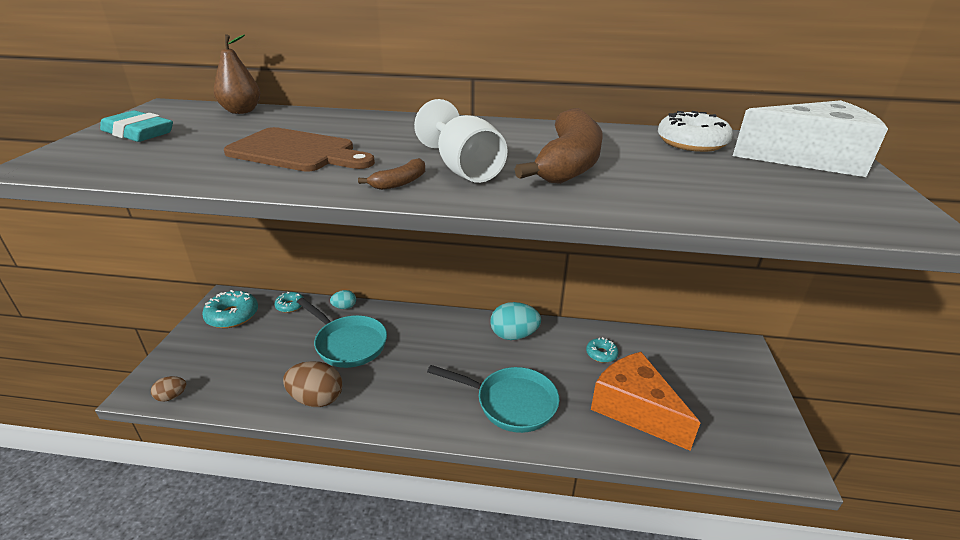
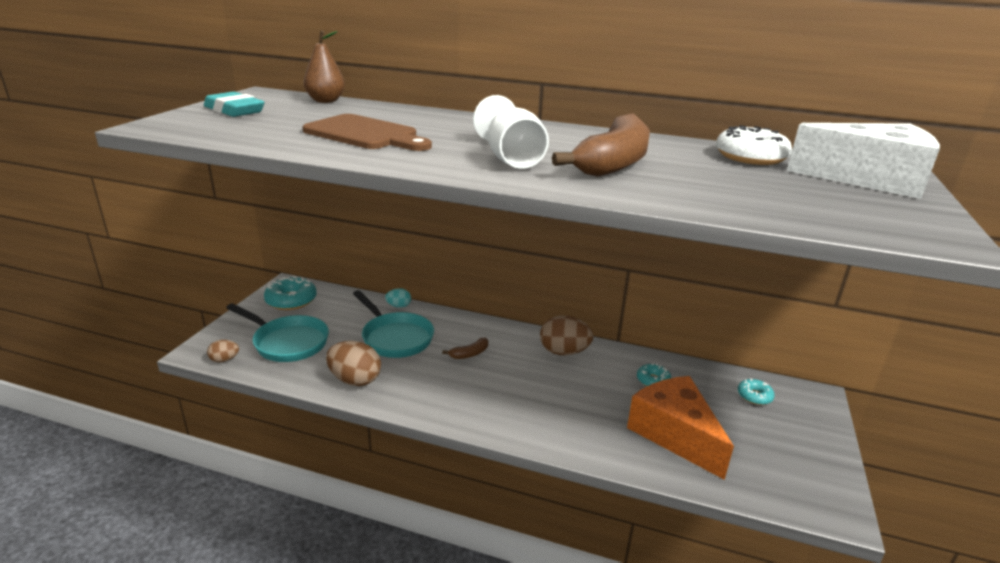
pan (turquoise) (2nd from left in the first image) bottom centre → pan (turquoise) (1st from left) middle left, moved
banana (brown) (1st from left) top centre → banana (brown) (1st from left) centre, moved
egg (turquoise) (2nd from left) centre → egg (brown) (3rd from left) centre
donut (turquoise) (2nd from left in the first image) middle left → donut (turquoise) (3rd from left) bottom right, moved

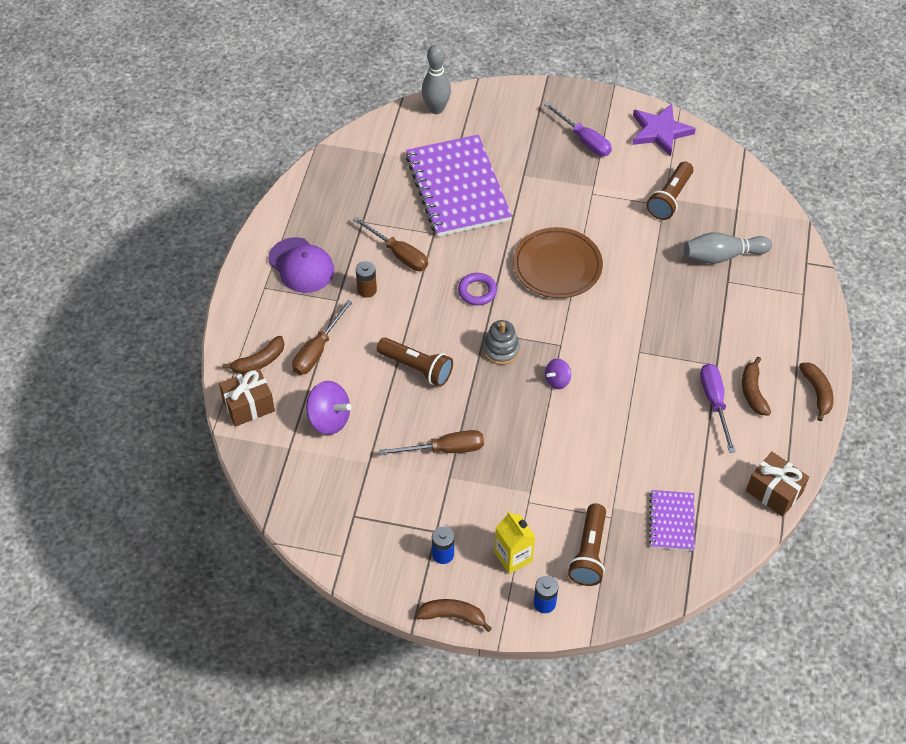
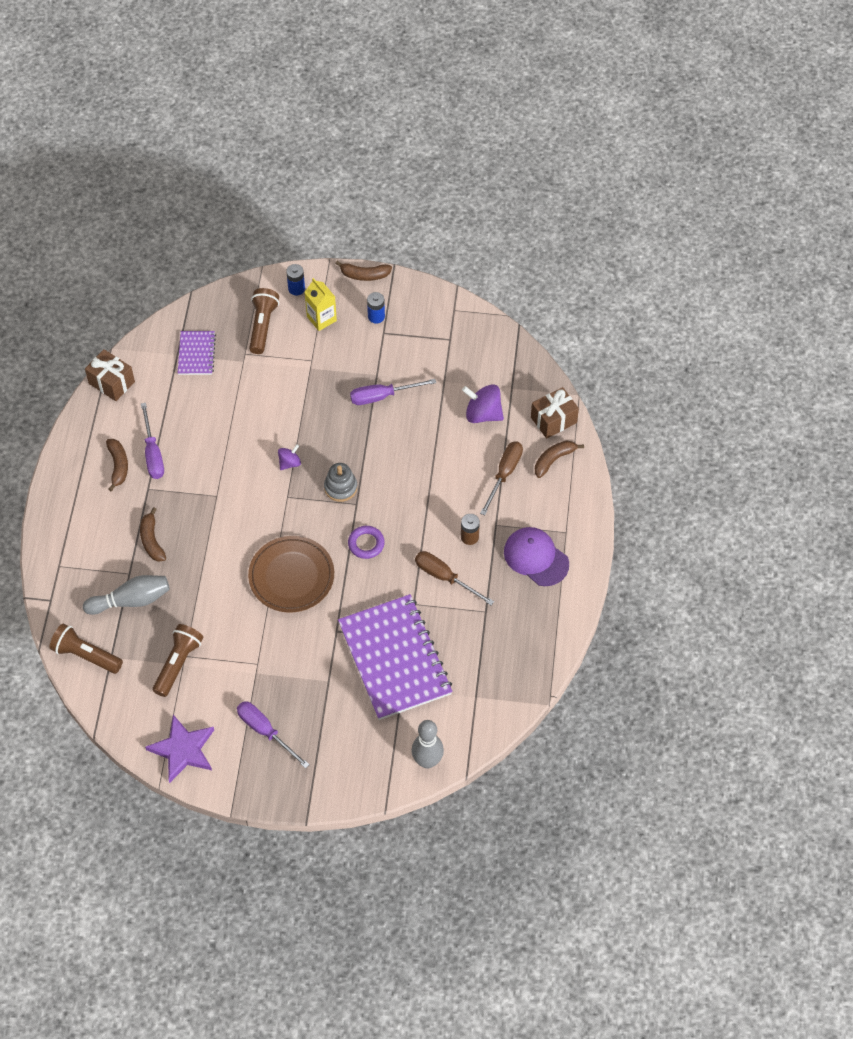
flashlight (brown) (1st from left) centre → flashlight (brown) (1st from left) middle left, moved
banana (brown) (4th from left in the first image) middle right → banana (brown) (2nd from left) middle left, moved
screwdriver (brown) (3rd from left) centre → screwdriver (purple) (3rd from left) centre

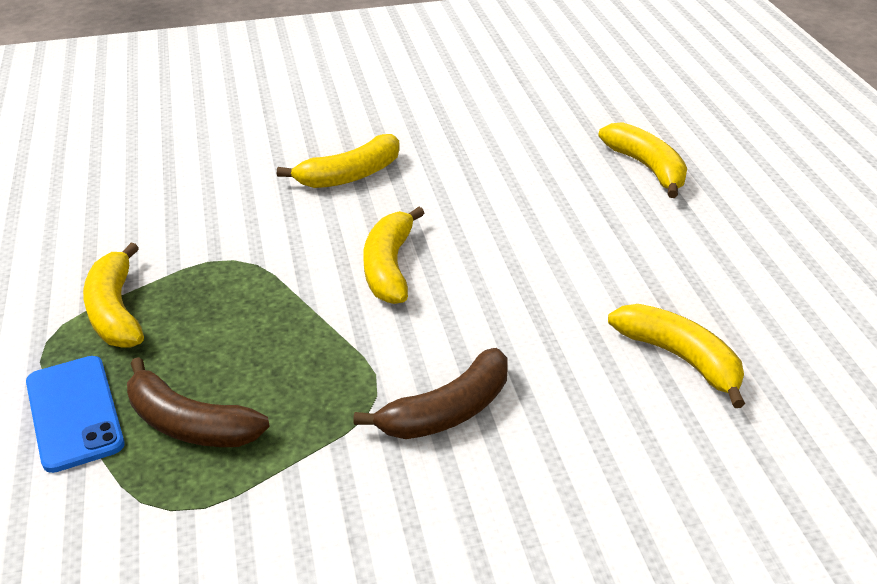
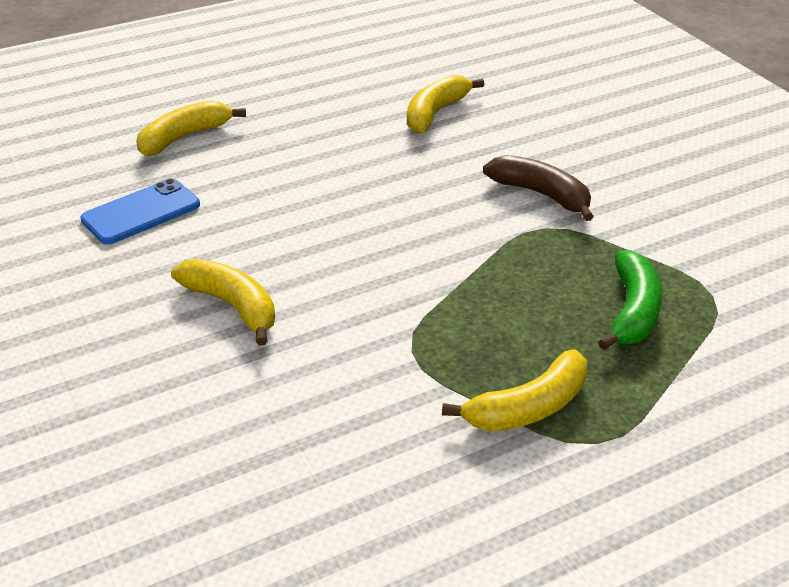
phone (blue) bottom left → phone (blue) middle left, moved
banana (brown) (1st from left) bottom left → banana (green) middle right
banana (yellow) (3rd from left) centre → -

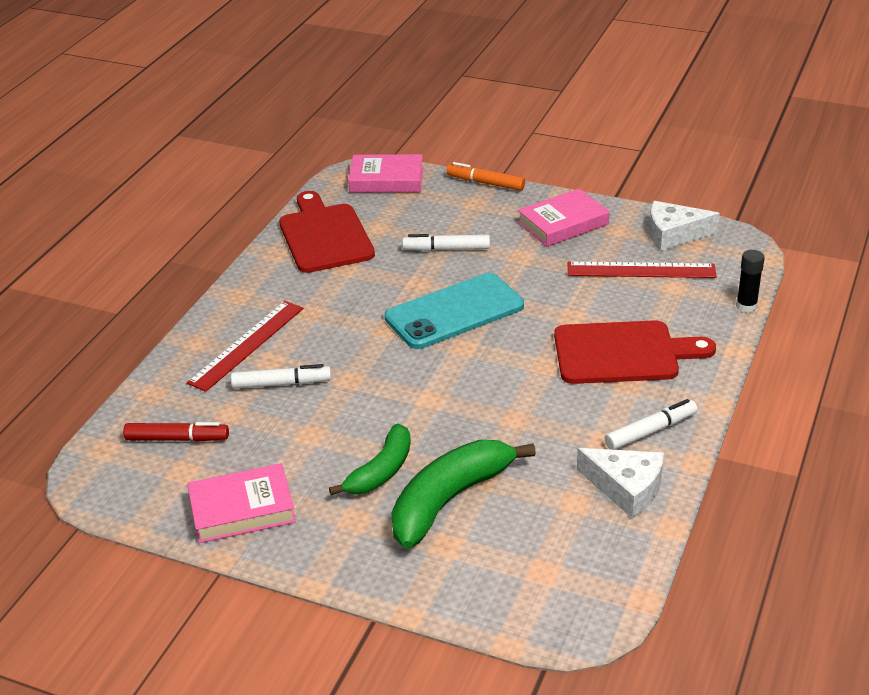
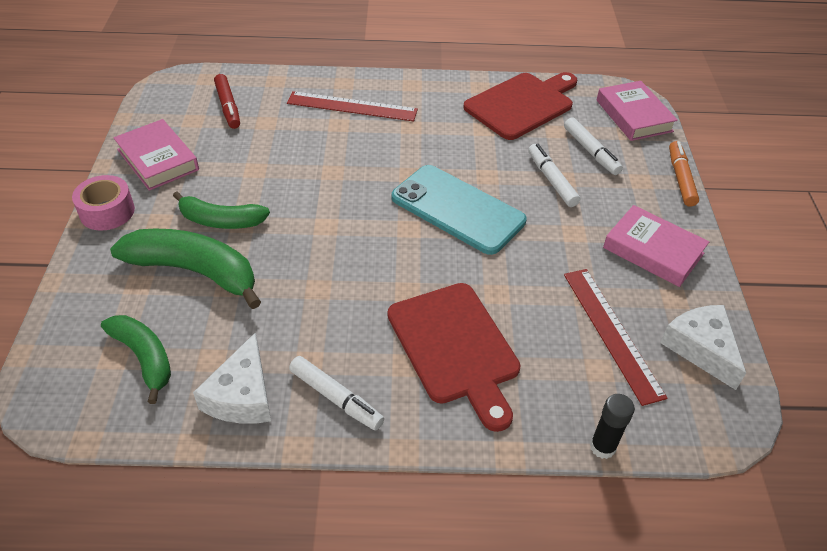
- → tape (pink) middle left
- → banana (green) (1st from left) middle left
marker (white) (1st from left in the first image) middle left → marker (white) (3rd from left) top right, moved

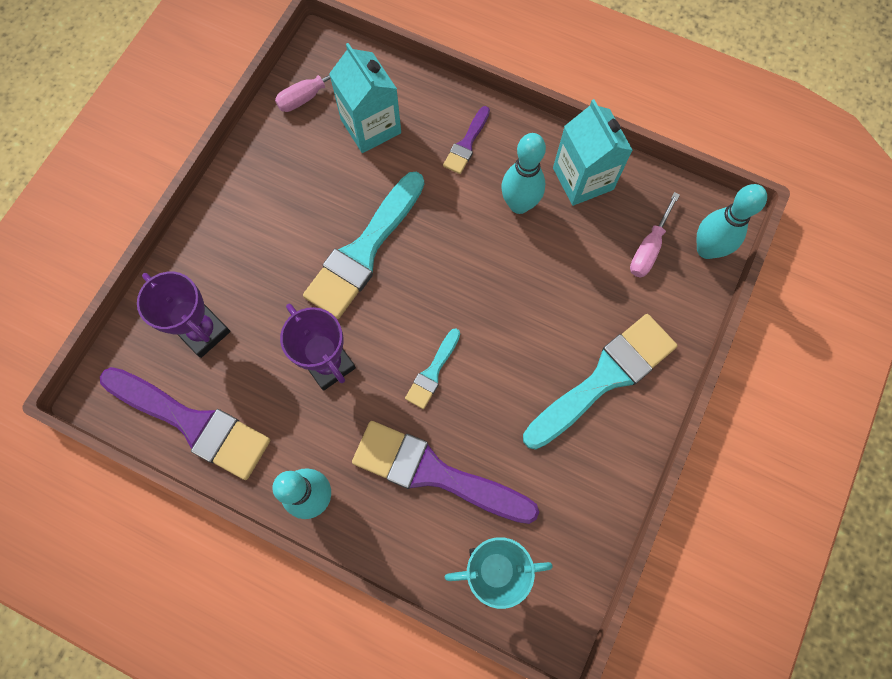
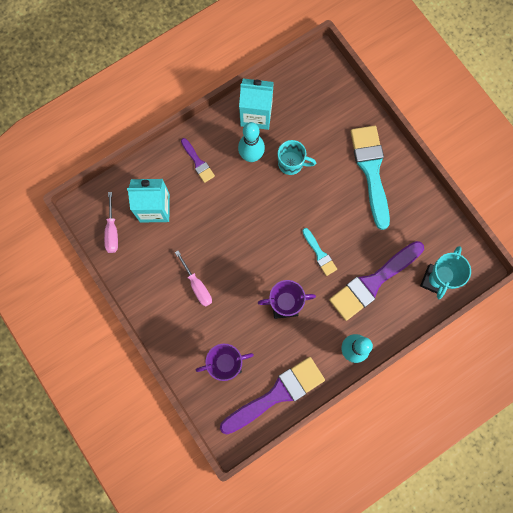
screwdriver (pink) (2nd from left) middle right → screwdriver (pink) (2nd from left) centre, moved
- → mug (turquoise) top centre
brush (turquoise) (1st from left) centre → -
bowling pin (turquoise) (3rd from left) top right → -

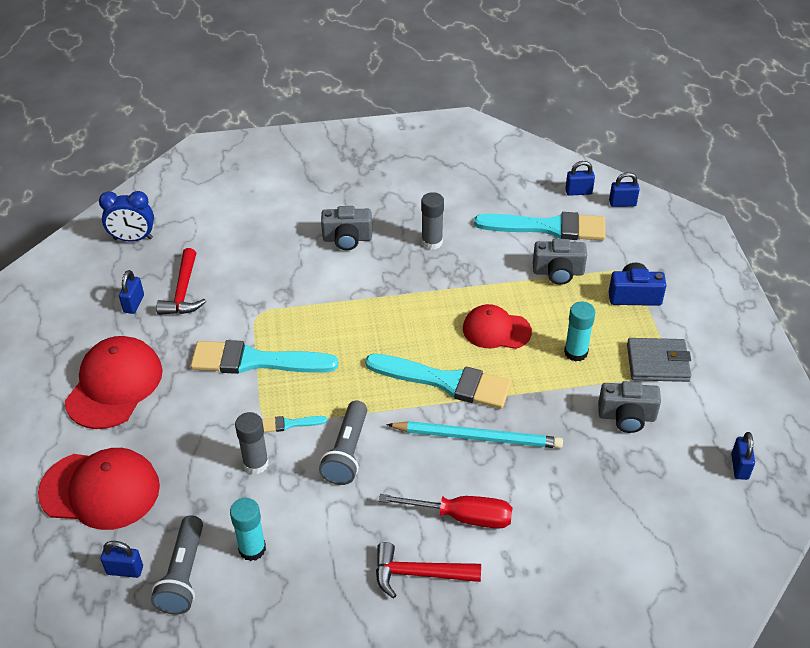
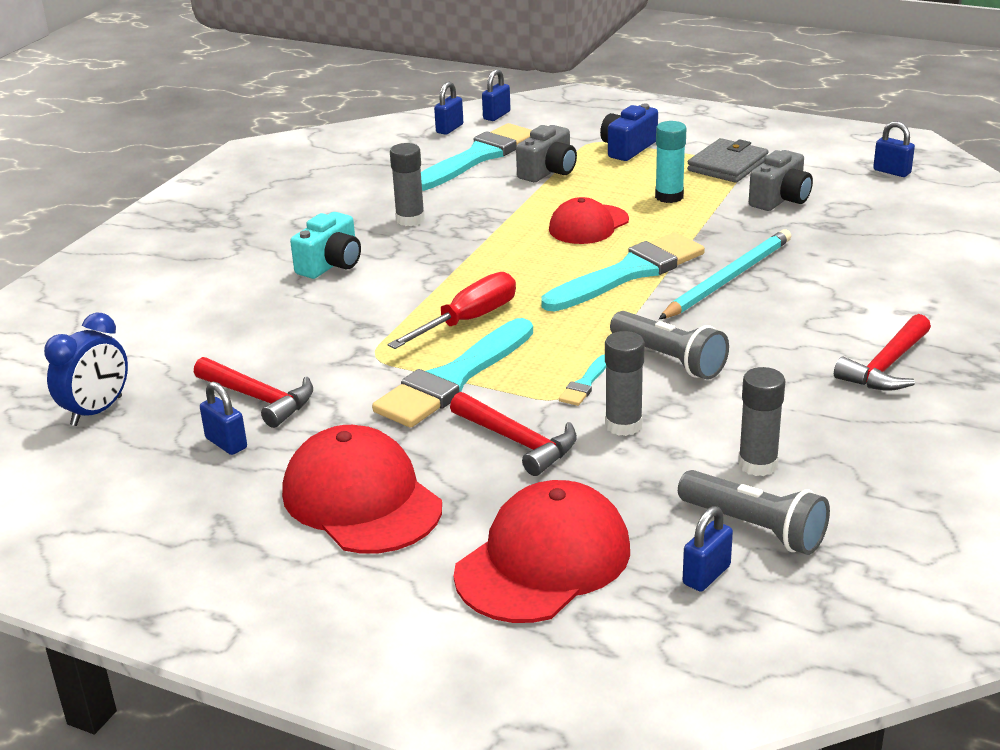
camera (grey) (1st from left) centre → camera (turquoise) top left
screwdriver (red) bottom centre → screwdriver (red) centre, moved
- → hammer (red) (2nd from left) centre
glue stick (turquoise) (1st from left) bottom left → glue stick (grey) (3rd from left) middle right

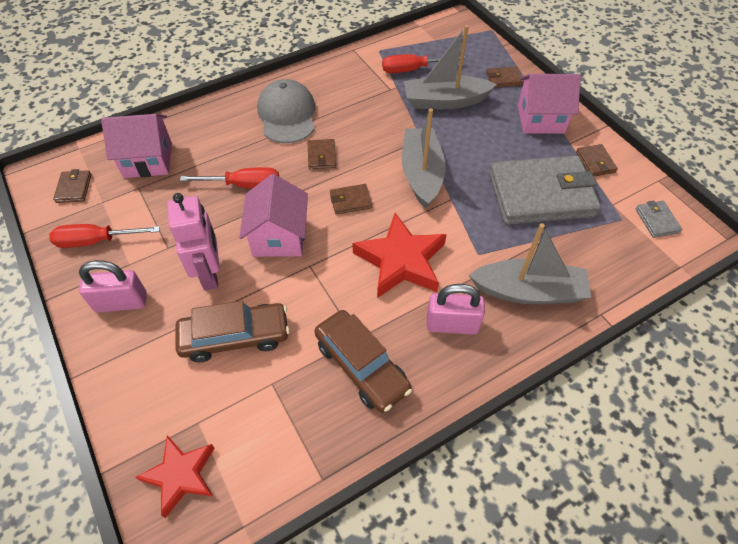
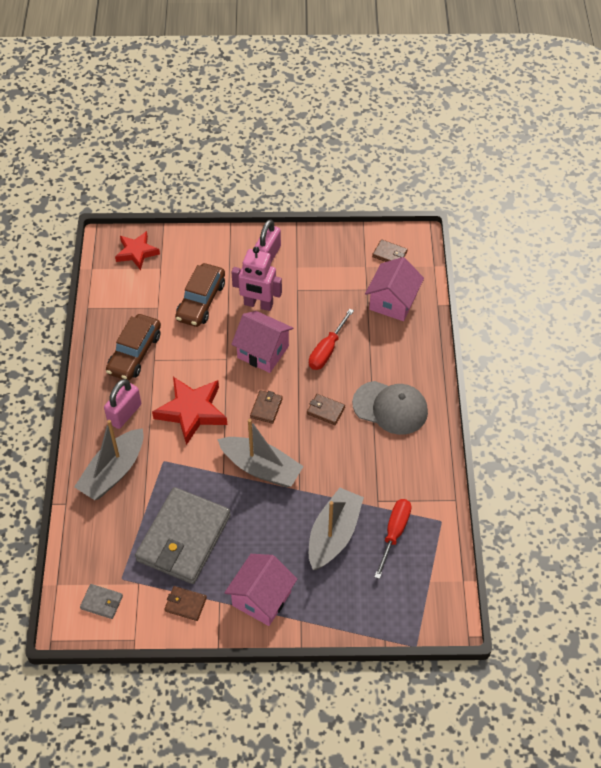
car (brown) (2nd from left in the first image) centre → car (brown) (1st from left) middle left, 60 degrees counterclockwise
screwdriver (red) (1st from left) middle left → -
wallet (brown) (4th from left) top right → -

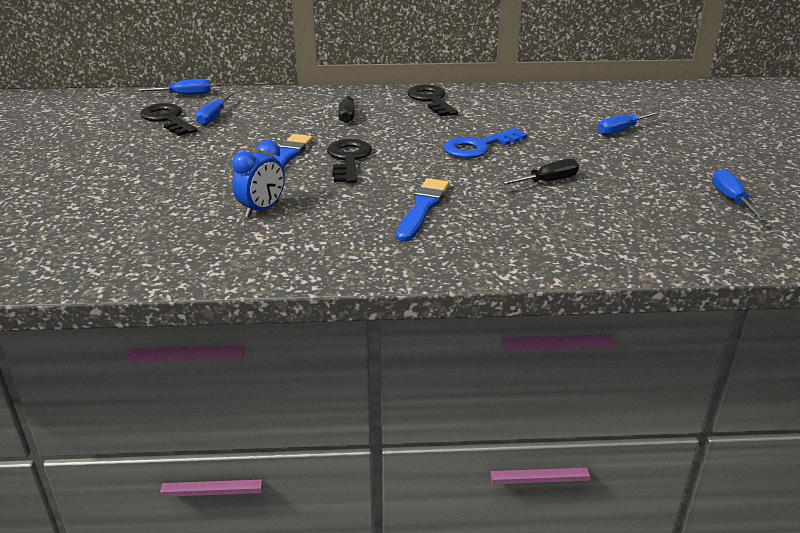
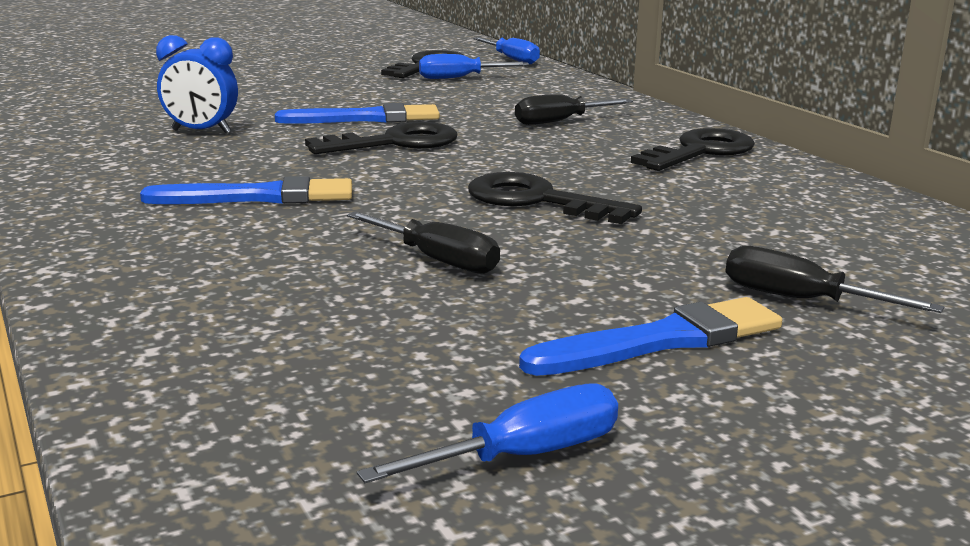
key (blue) top centre → key (black) (3rd from left) centre
- → brush (blue) (3rd from left) middle right
screwdriver (blue) (3rd from left) top right → screwdriver (black) (3rd from left) middle right

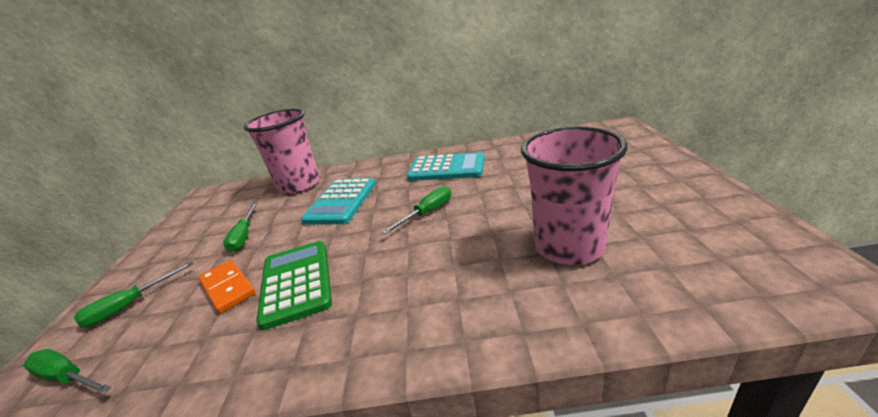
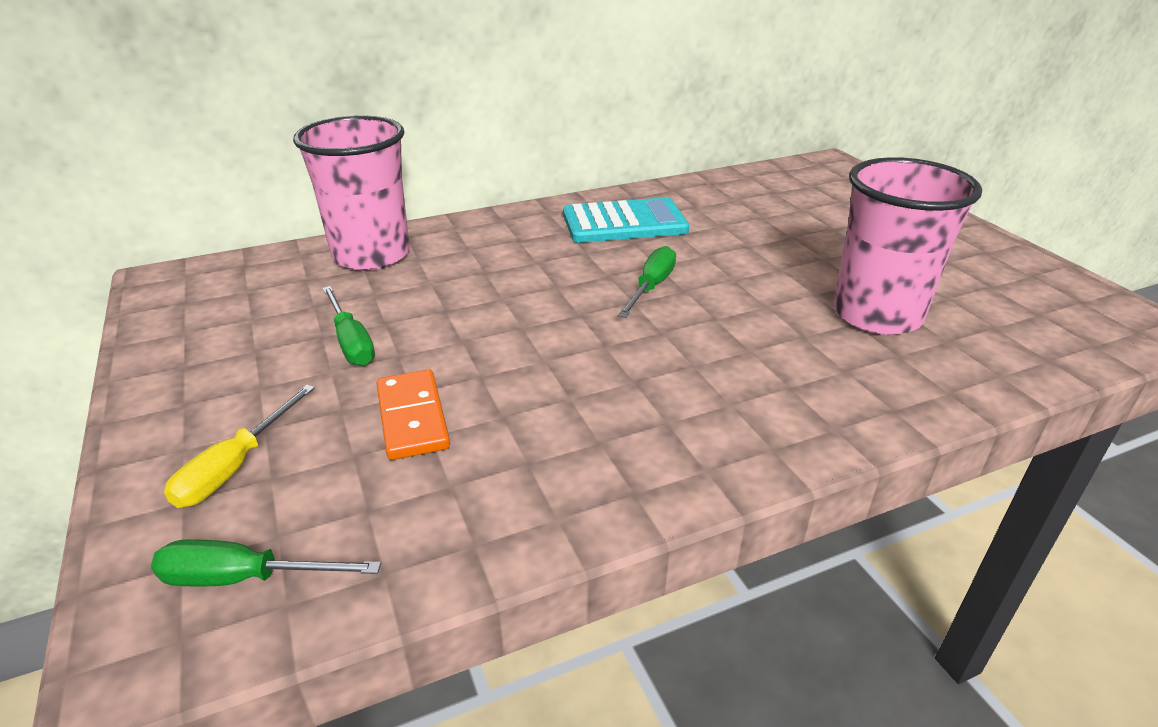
screwdriver (green) (2nd from left) bottom left → screwdriver (yellow) middle left
domino (orange) bottom left → domino (orange) centre, 45 degrees clockwise
calculator (green) bottom centre → -
calculator (turquoise) (1st from left) centre → -

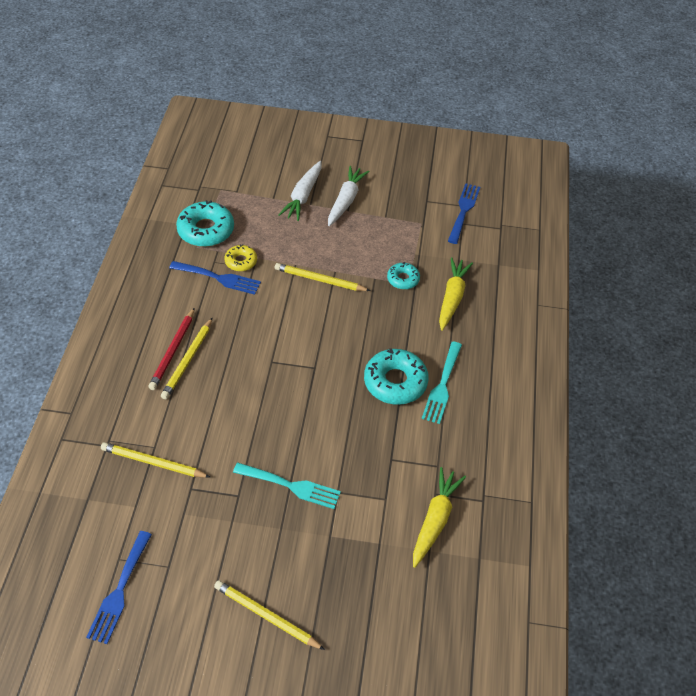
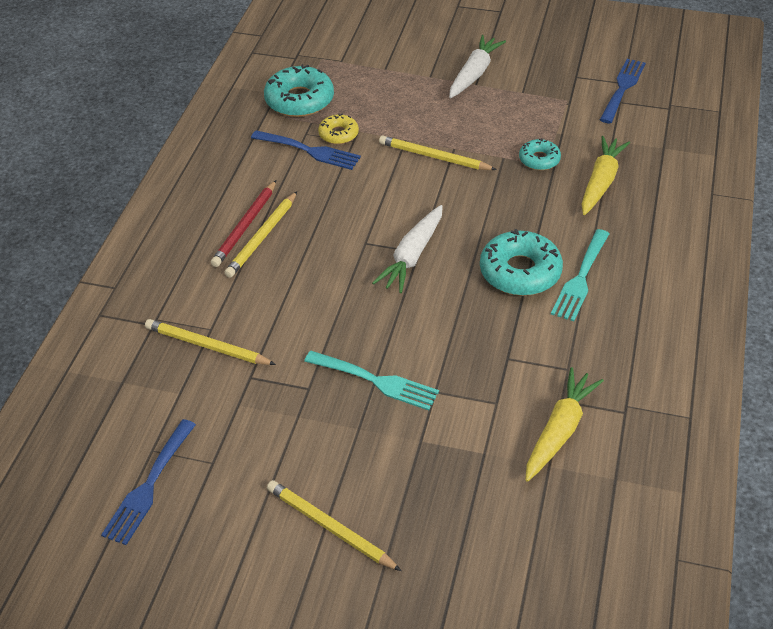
carrot (white) (1st from left) top centre → carrot (white) (1st from left) centre, moved

